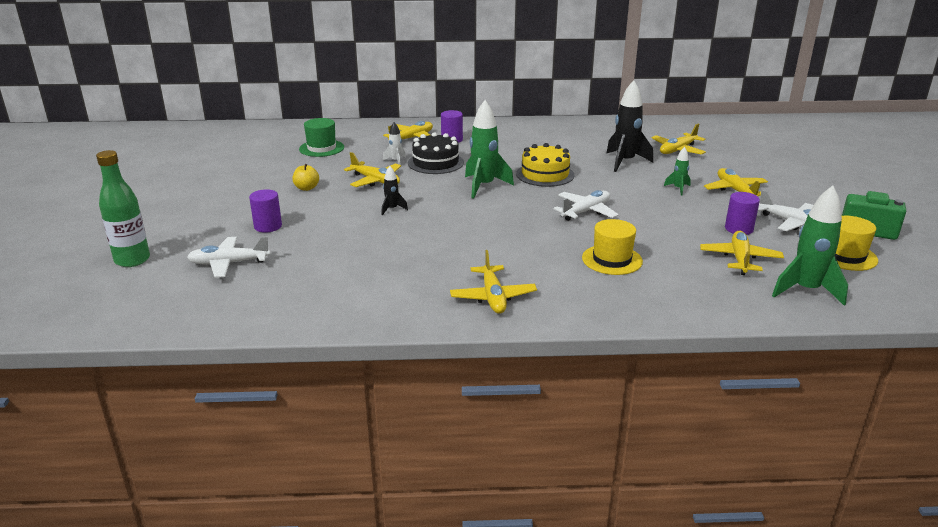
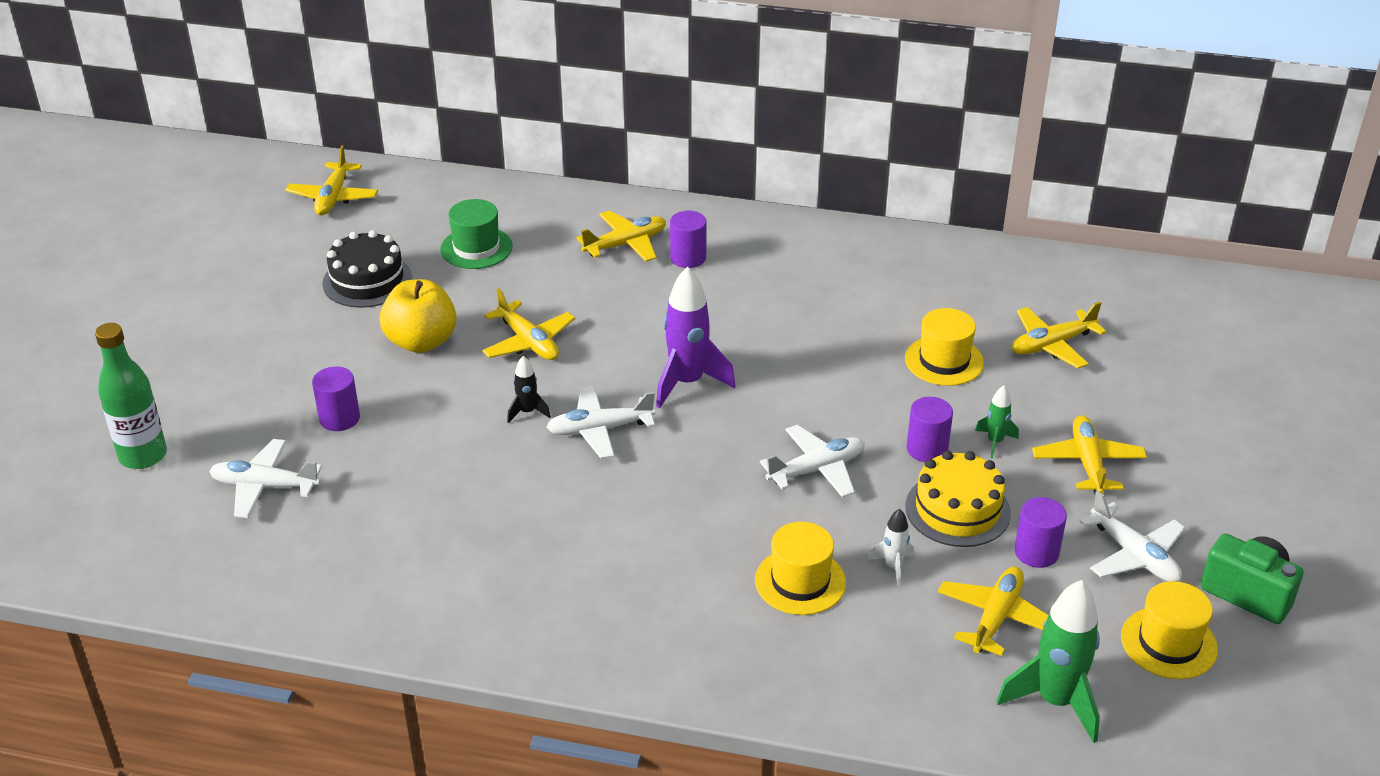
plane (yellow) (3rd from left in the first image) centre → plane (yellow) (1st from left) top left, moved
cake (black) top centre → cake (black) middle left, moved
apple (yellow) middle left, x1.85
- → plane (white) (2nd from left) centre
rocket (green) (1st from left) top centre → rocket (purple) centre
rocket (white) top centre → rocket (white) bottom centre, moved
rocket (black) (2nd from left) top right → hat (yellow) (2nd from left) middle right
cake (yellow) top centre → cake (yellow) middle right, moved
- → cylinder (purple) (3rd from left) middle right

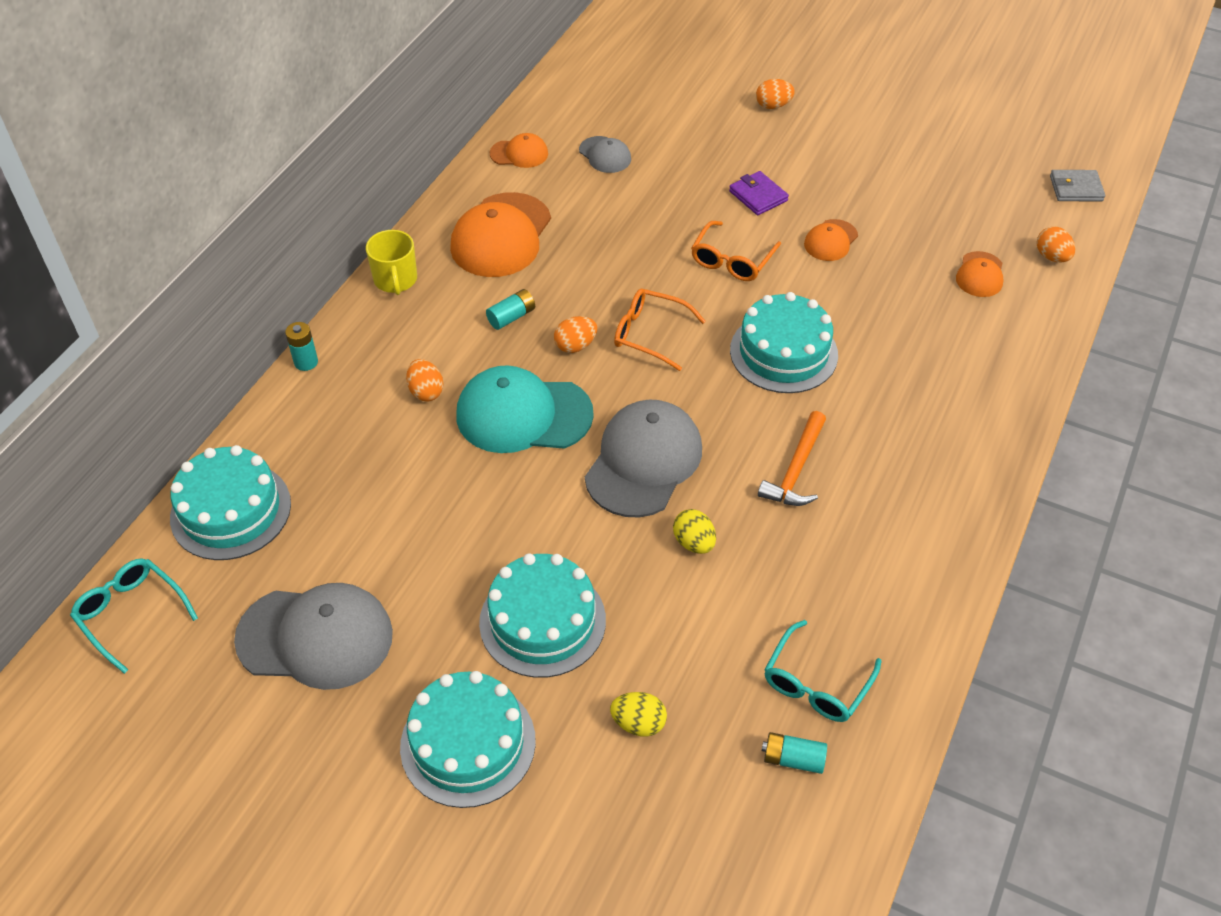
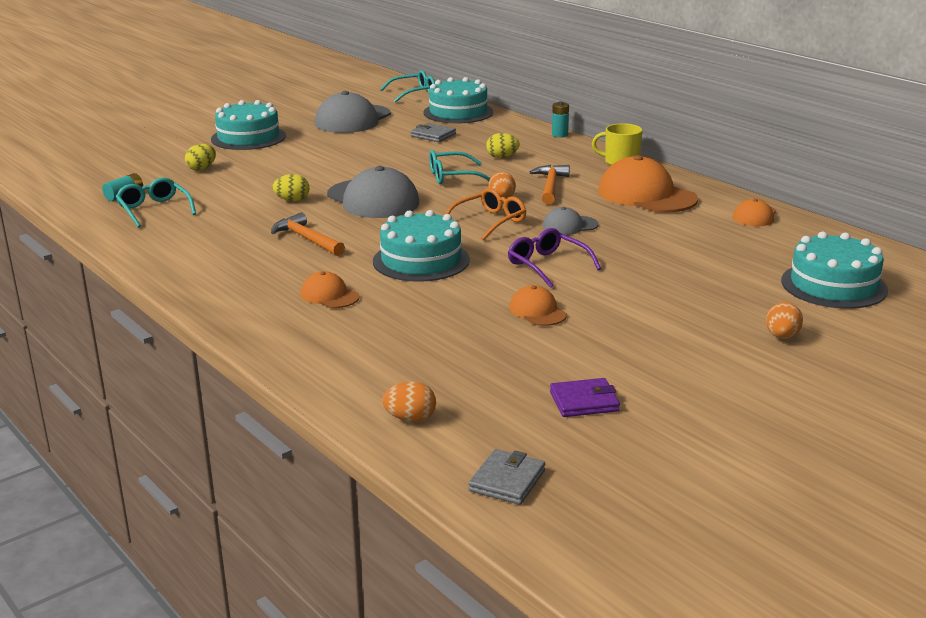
cap (orange) (4th from left in the first image) top right → cap (orange) (1st from left) centre, moved
- → wallet (grey) (1st from left) top centre
cap (turquoise) centre → glasses (turquoise) (3rd from left) top centre
egg (orange) (1st from left) centre → egg (yellow) (3rd from left) top centre
glasses (orange) (2nd from left) top centre → glasses (purple) centre
battery (turquoise) (2nd from left) centre → hammer (orange) (2nd from left) top centre
cap (grey) (2nd from left in the first image) top centre → cap (grey) (3rd from left) centre, moved
wallet (purple) top centre → wallet (purple) centre, moved
cake (turquoise) (3rd from left in the first image) bottom centre → cake (turquoise) (4th from left) middle right, moved

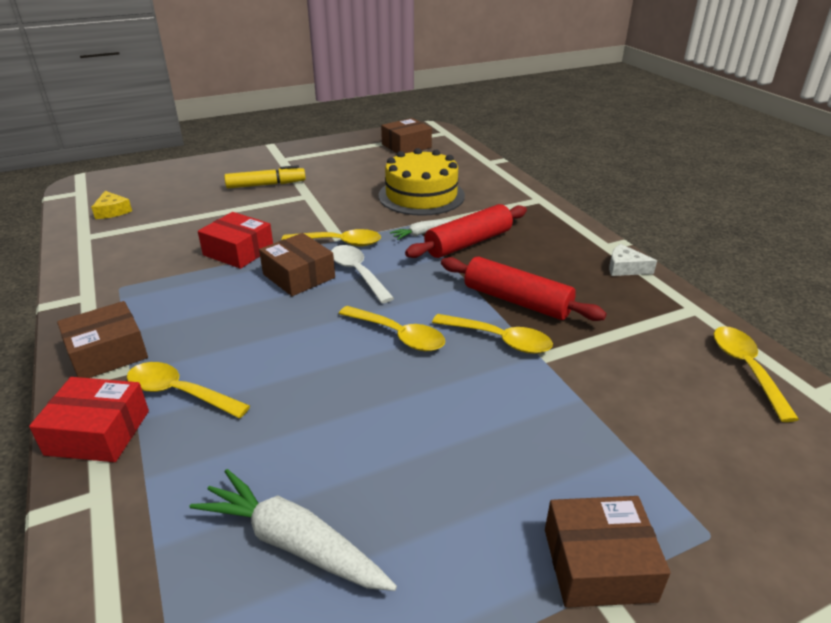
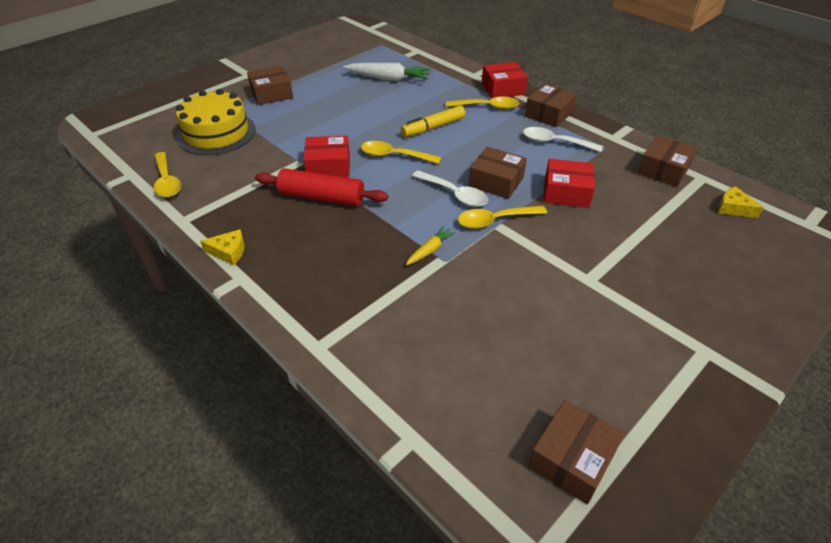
cake (yellow) top centre → cake (yellow) top left, moved
cheese (white) middle right → cheese (yellow) (1st from left) middle left
spoon (yellow) (4th from left) centre → box (red) (1st from left) top centre
marker (yellow) top left → marker (yellow) top centre, moved
carrot (white) (2nd from left) centre → carrot (yellow) centre
- → spoon (white) (2nd from left) top right
- → box (brown) (5th from left) top right
rolling pin (red) (1st from left) centre → -

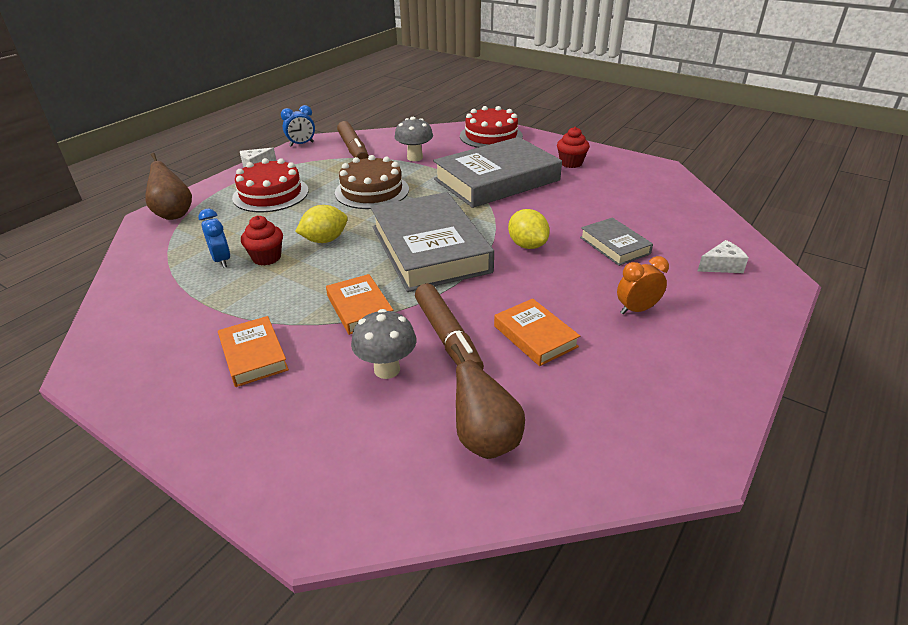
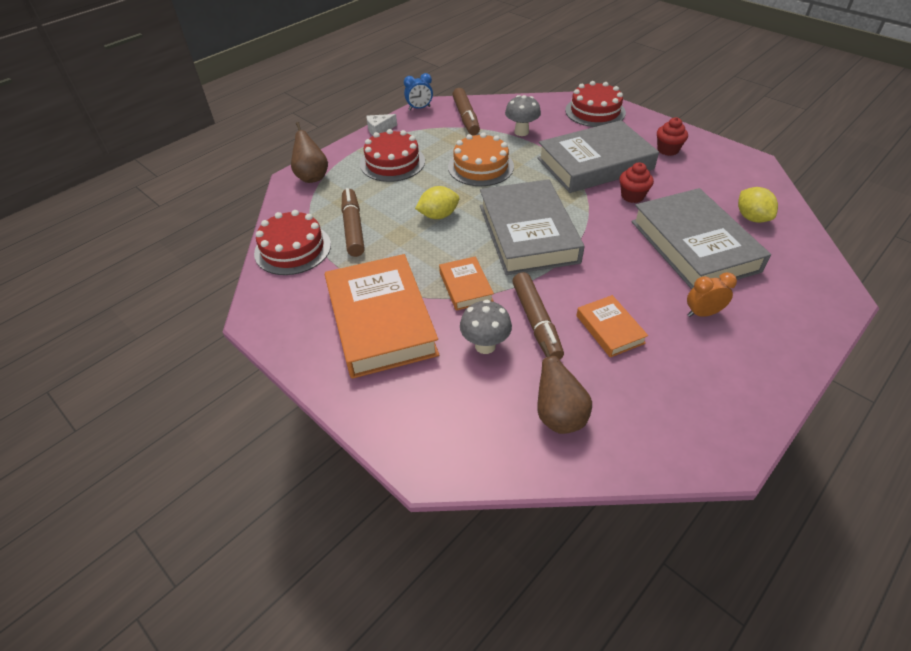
- → cake (red) (1st from left) middle left
book (orange) (1st from left) middle left → book (orange) (1st from left) centre, x2.09
clock (blue) (1st from left) middle left → marker (brown) (1st from left) centre
cake (brown) top centre → cake (orange) top centre
cupcake (red) (1st from left) middle left → cupcake (red) (1st from left) top right, moved
book (grey) (3rd from left) middle right, x2.09
lemon (yellow) (2nd from left) centre → lemon (yellow) (2nd from left) top right, moved
cheese (white) (2nd from left) middle right → -

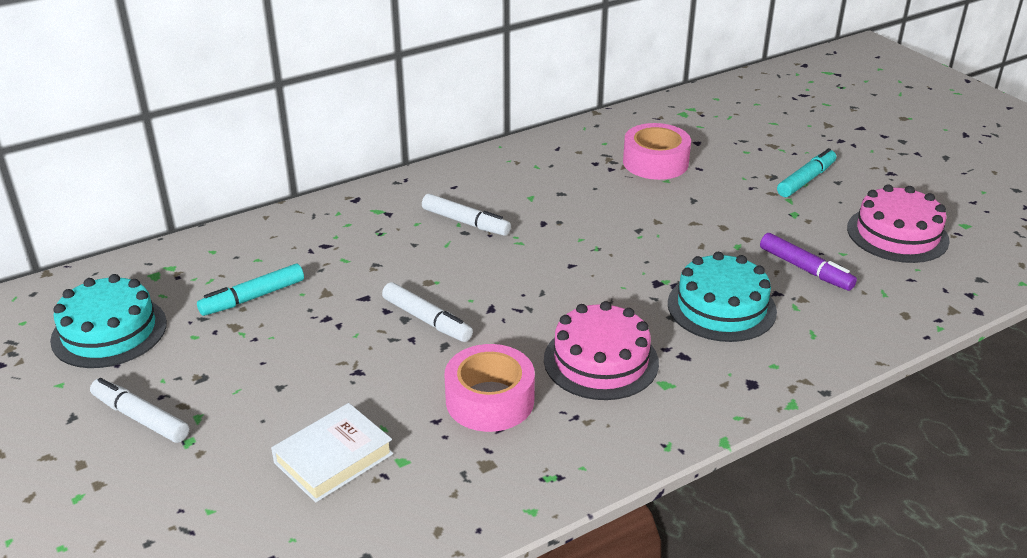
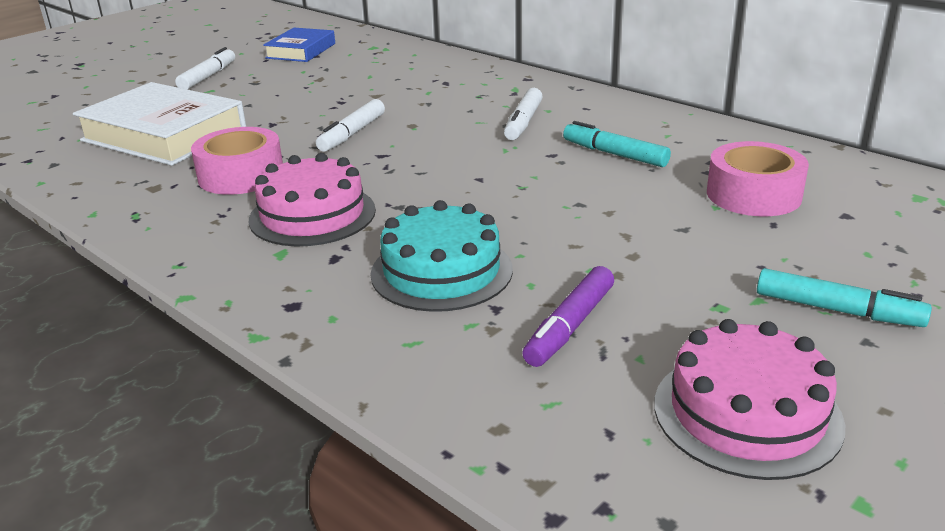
book (white) bottom left → book (white) top left, x1.70
cake (turquoise) (1st from left) middle left → book (blue) top left
marker (turquoise) (1st from left) middle left → marker (turquoise) (1st from left) top centre, moved

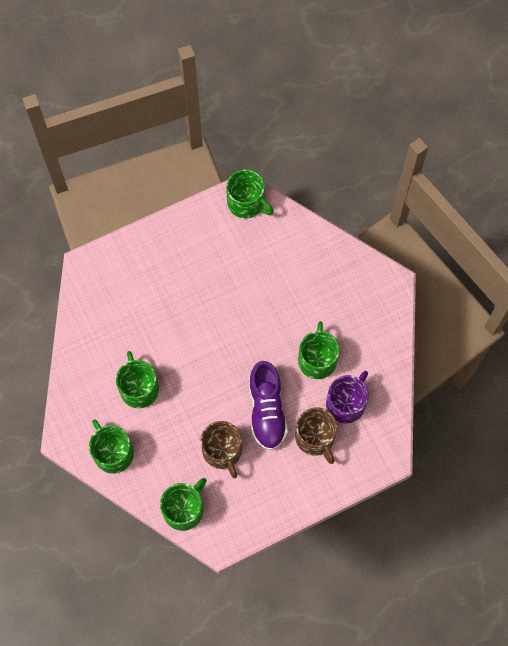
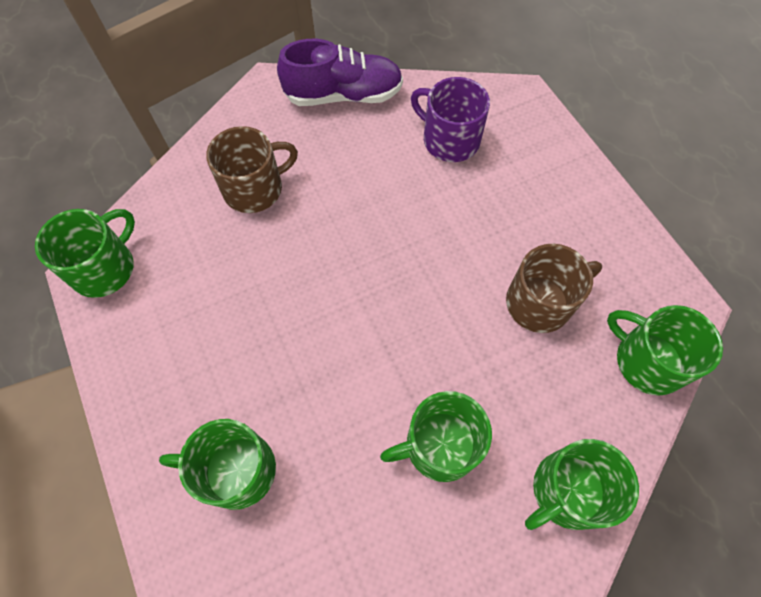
mug (green) (5th from left in the first image) centre → mug (green) (2nd from left) bottom left, moved
mug (brown) (2nd from left in the first image) bottom centre → mug (brown) (1st from left) top left, moved
shoe (purple) centre → shoe (purple) top centre, moved

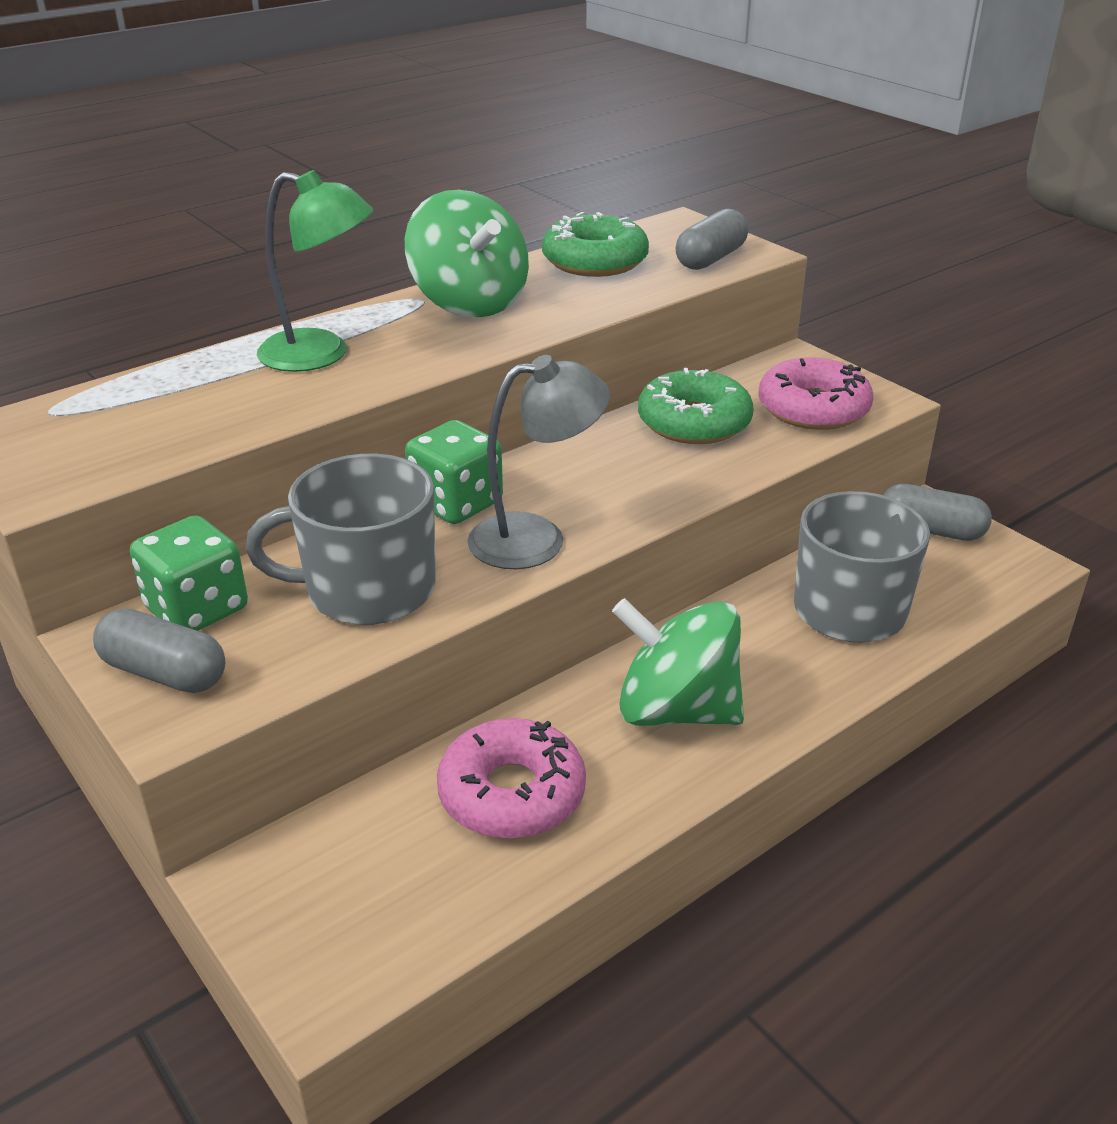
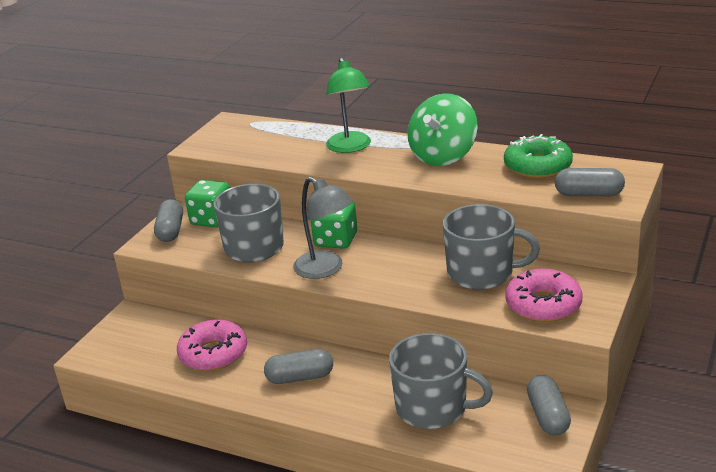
spinning top (green) (2nd from left) centre → capsule (grey) (2nd from left) bottom centre
donut (green) (2nd from left) centre → mug (grey) (3rd from left) middle right

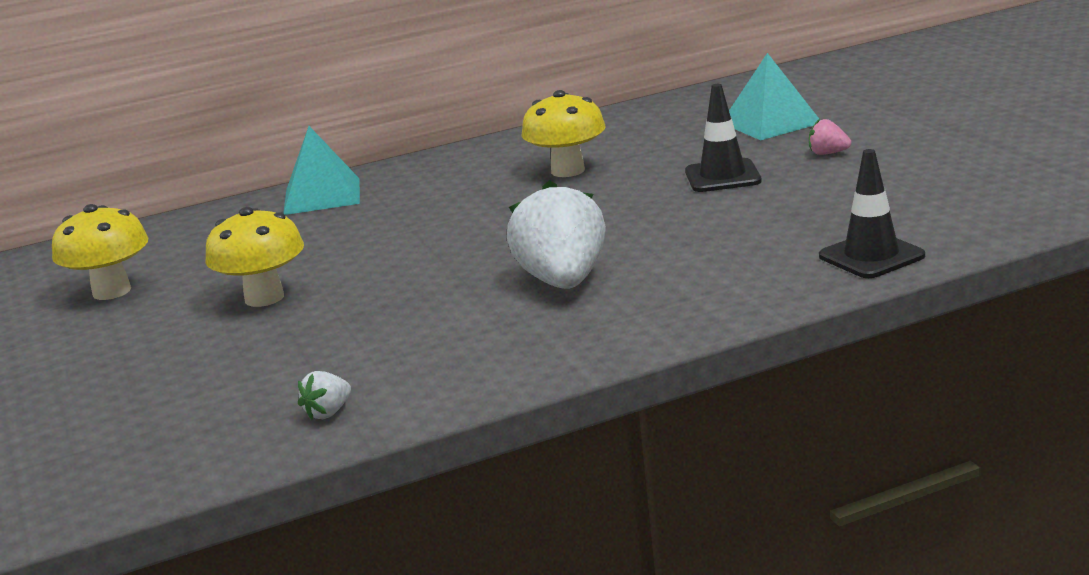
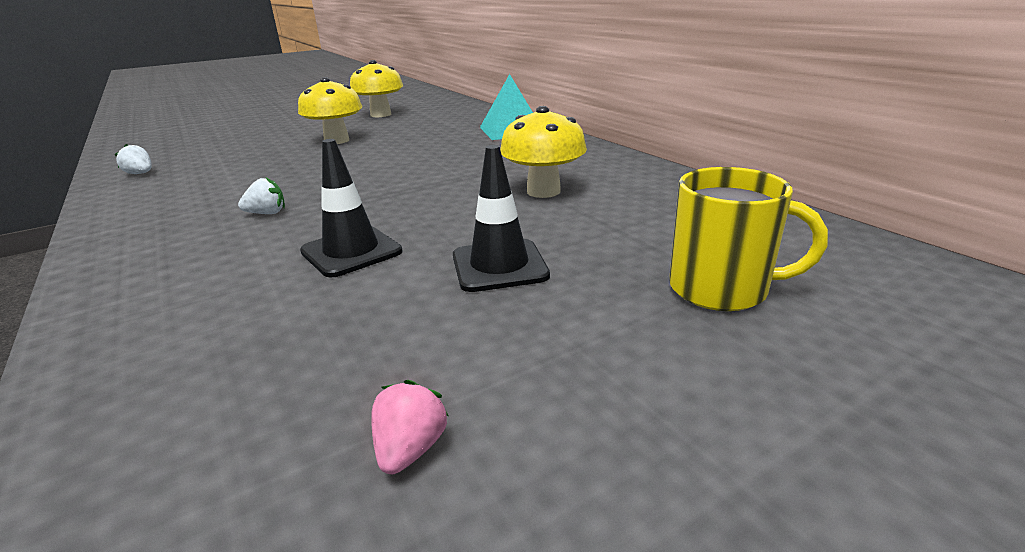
strawberry (white) (2nd from left) centre → strawberry (white) (2nd from left) middle left, x0.42
traffic cone (black) (2nd from left in the first image) middle right → traffic cone (black) (1st from left) centre, moved
strawberry (pink) top right → strawberry (pink) bottom centre, moved
pyramid (turquoise) (2nd from left) top right → mug (yellow) middle right

